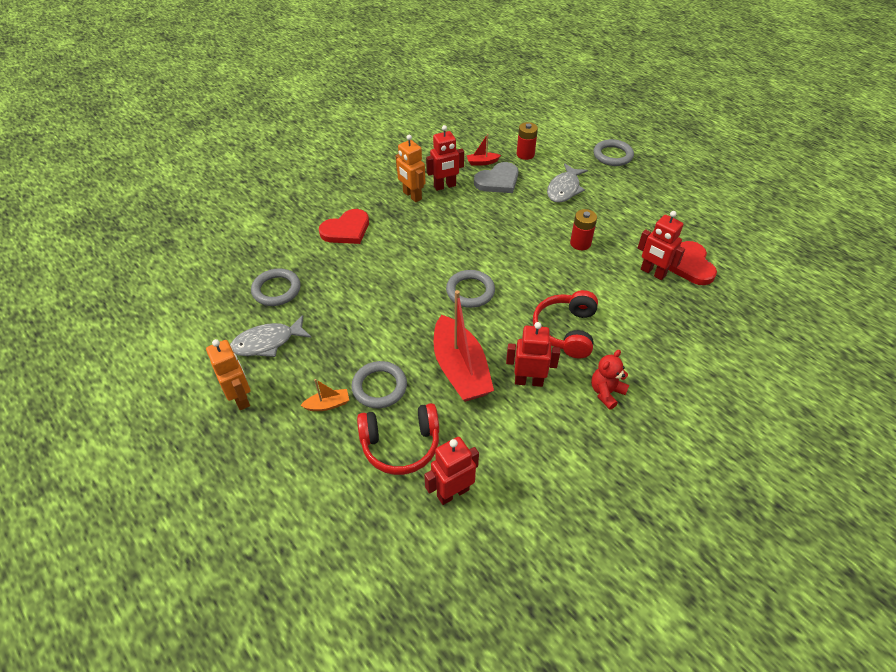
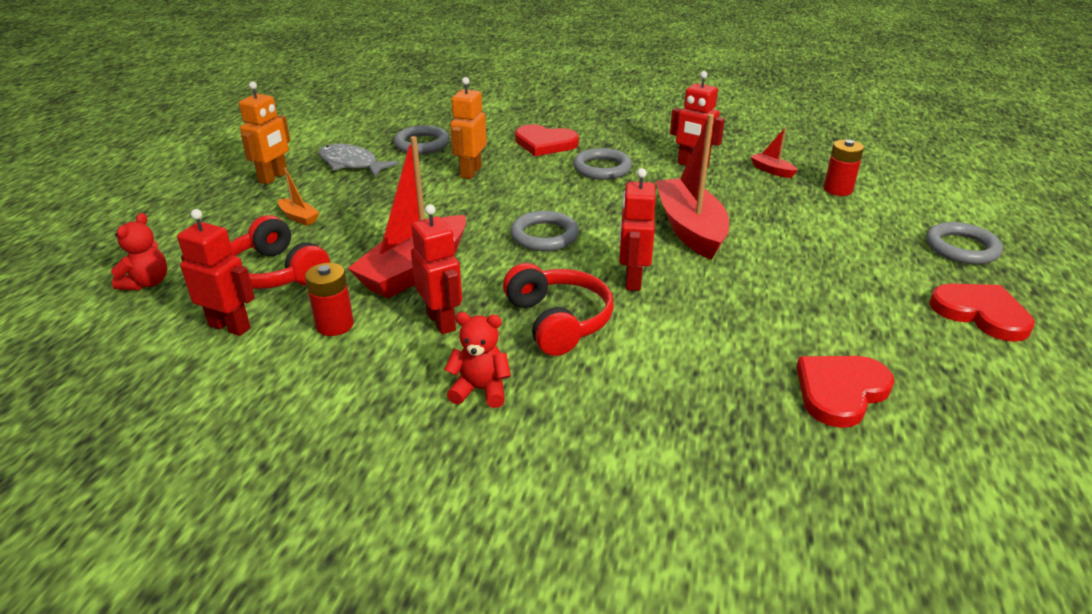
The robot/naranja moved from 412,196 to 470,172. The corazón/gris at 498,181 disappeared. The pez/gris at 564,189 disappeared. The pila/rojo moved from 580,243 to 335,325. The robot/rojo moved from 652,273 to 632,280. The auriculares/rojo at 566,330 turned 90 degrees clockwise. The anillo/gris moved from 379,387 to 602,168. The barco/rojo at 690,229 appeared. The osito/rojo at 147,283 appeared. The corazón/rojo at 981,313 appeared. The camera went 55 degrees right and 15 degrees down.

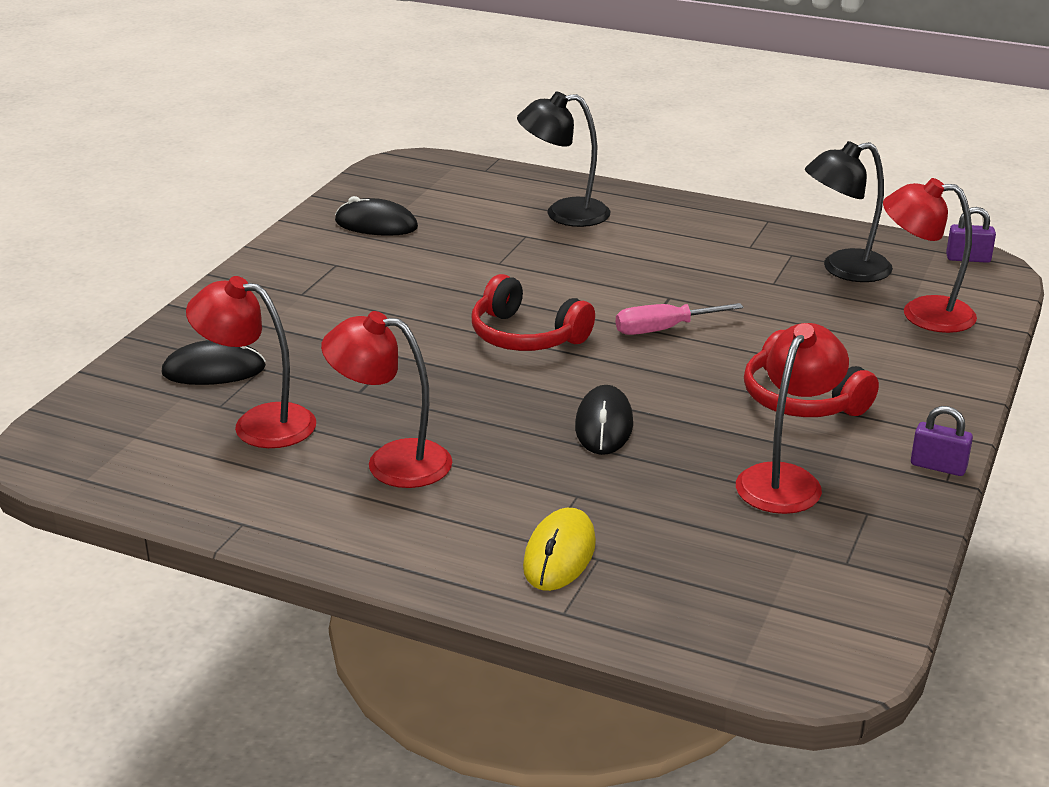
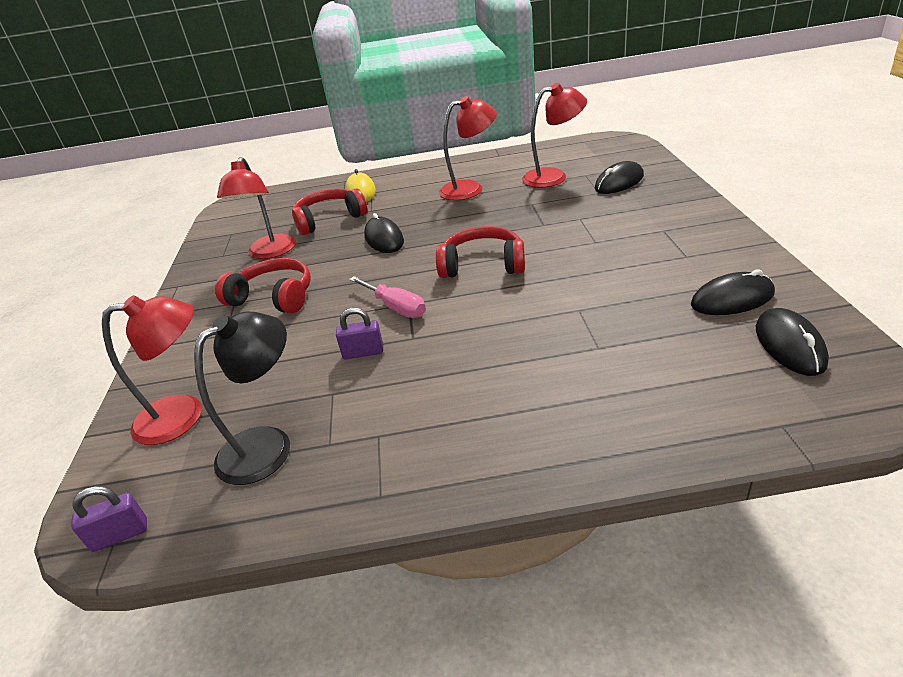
The lámpara/negro at 564,214 disappeared. The destornillador/rosa at 663,329 turned 90 degrees clockwise. The candado/morado moved from 938,466 to 363,352. The auriculares/rojo at 329,219 appeared. The ratón/negro at 789,345 appeared. The camera went 155 degrees right and 5 degrees up.

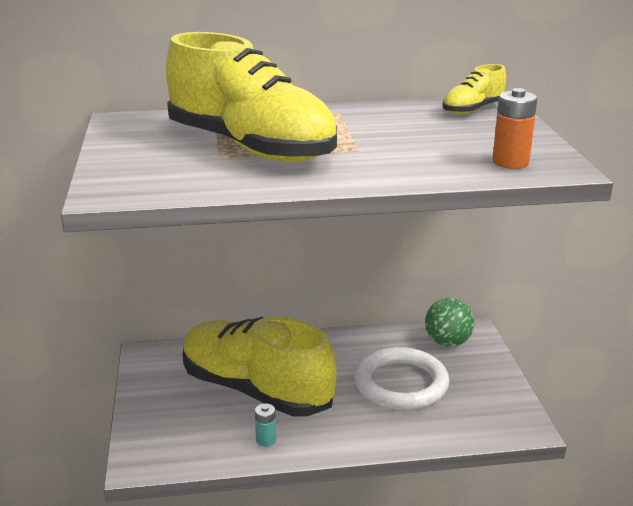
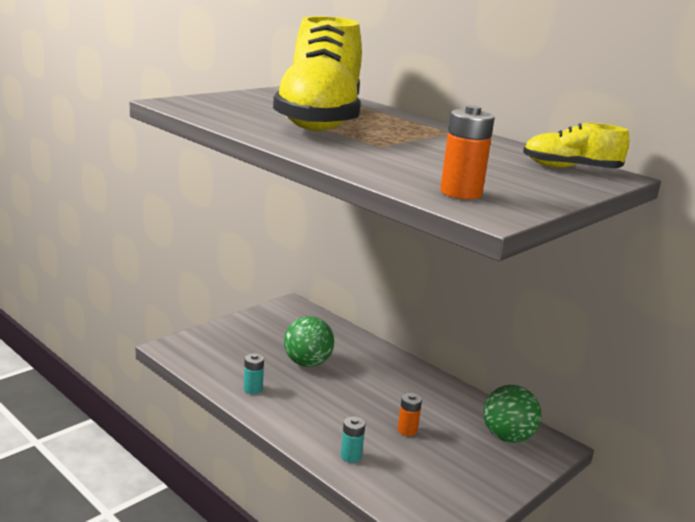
The zapato/amarillo at 256,390 was replaced by the pelota/verde at 307,363. The anillo/blanco at 401,384 was replaced by the pila/naranja at 407,430. The pila/turquesa at 351,456 appeared. The camera went 50 degrees right and 5 degrees down.

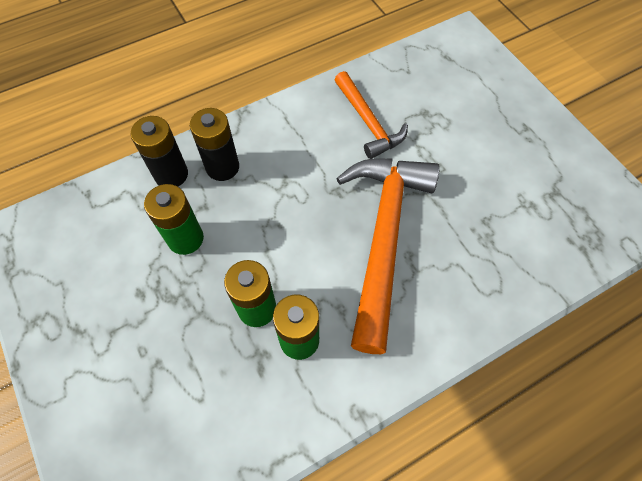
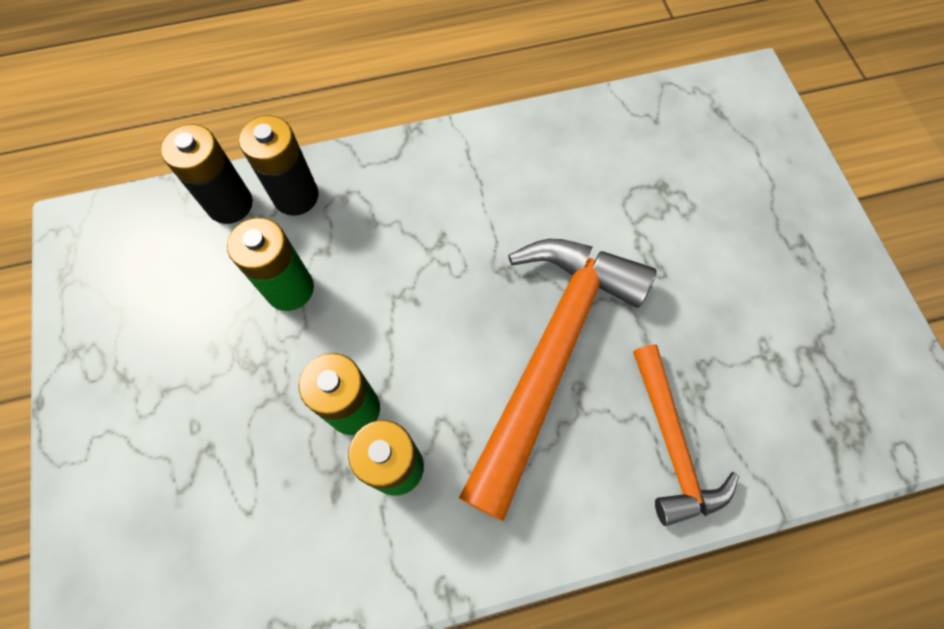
The martillo/naranja moved from 368,122 to 672,444. The pila/negro moved from 222,167 to 230,204. The camera went 15 degrees right and 5 degrees up.

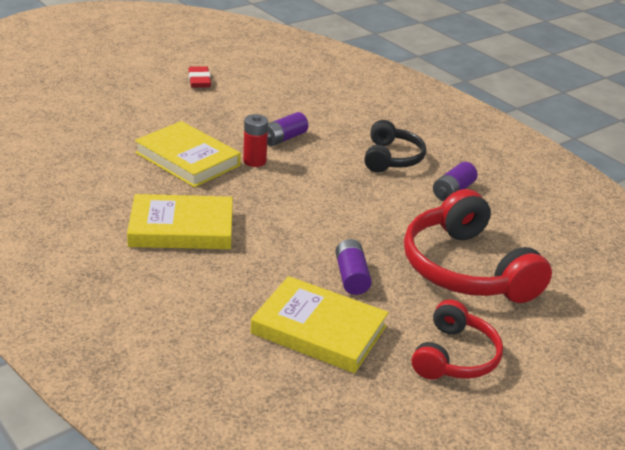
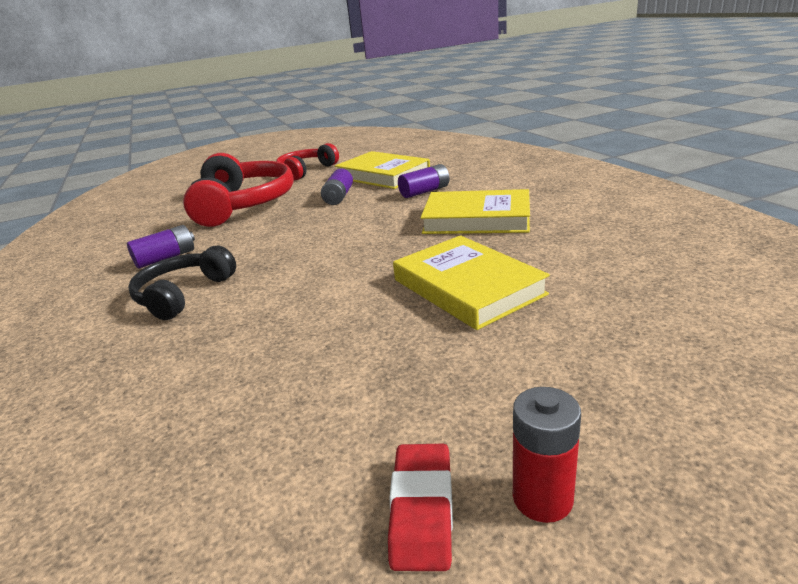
The pila/morado moved from 283,138 to 425,191. The pila/rojo moved from 254,161 to 542,498. The camera went 160 degrees left and 5 degrees down.

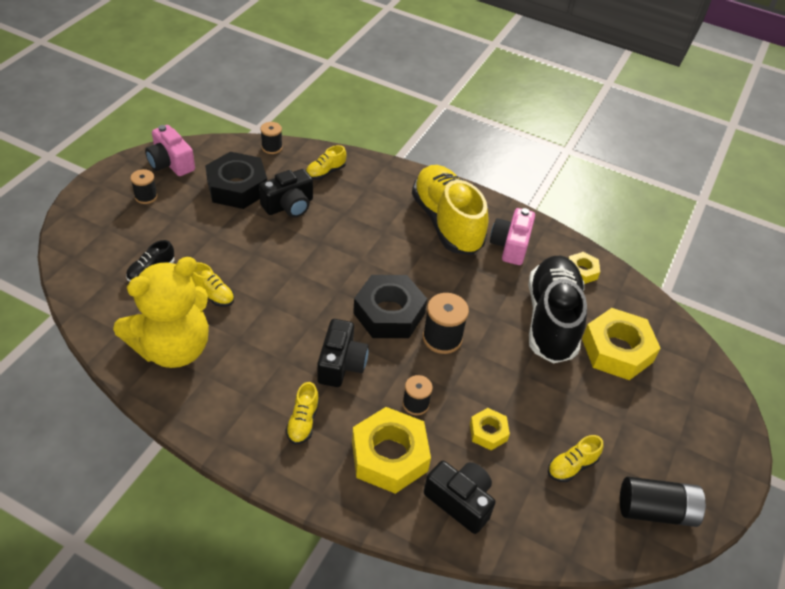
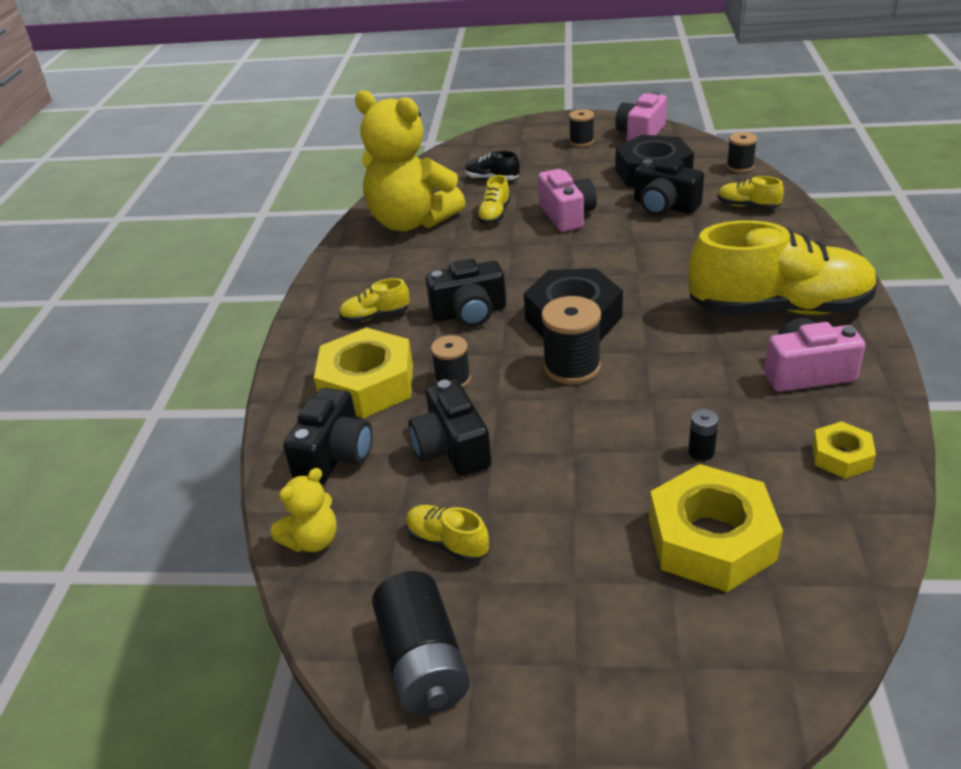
The zapato/amarillo at 446,222 turned 45 degrees clockwise. The zapato/negro at 551,320 was replaced by the pila/negro at 701,452. The tuerca/amarillo at 488,432 was replaced by the cámara/negro at 452,448. The cámara/rosa at 567,215 appeared. The osito/amarillo at 312,540 appeared. The camera went 75 degrees right and 10 degrees down.

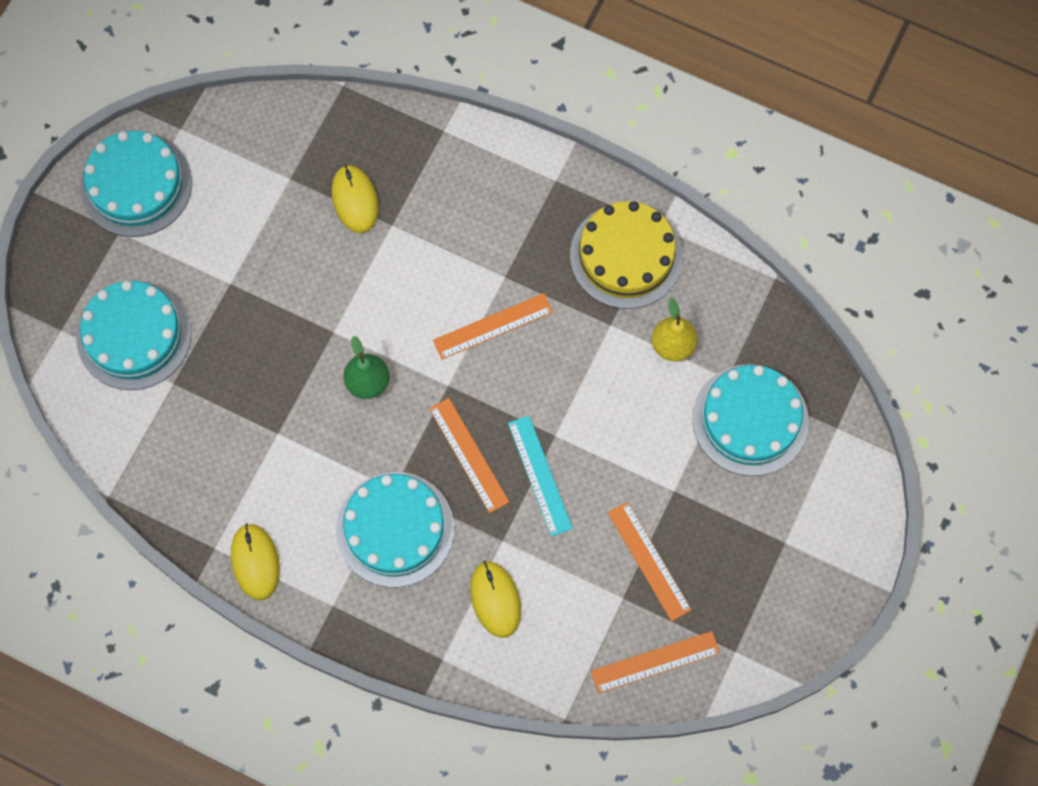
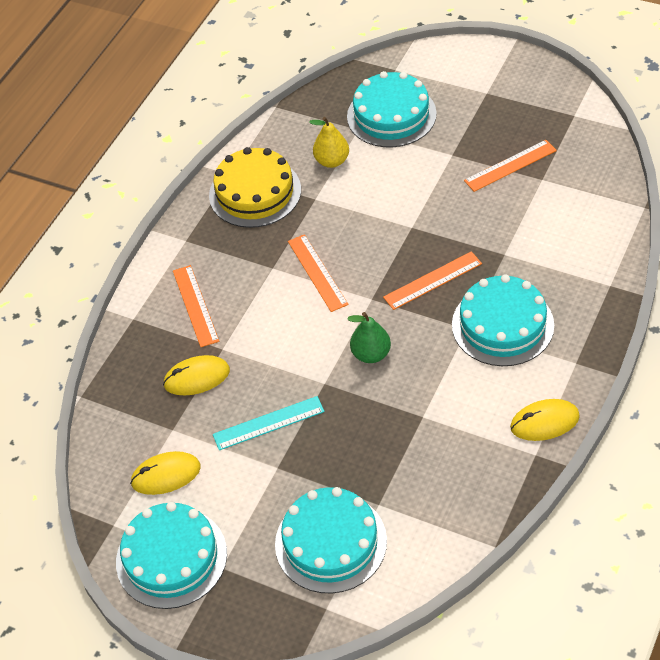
The regla/turquesa moved from 539,475 to 268,423. The ratón/amarillo moved from 495,599 to 166,475. The regla/naranja moved from 655,662 to 195,305. The camera went 85 degrees left and 20 degrees down.

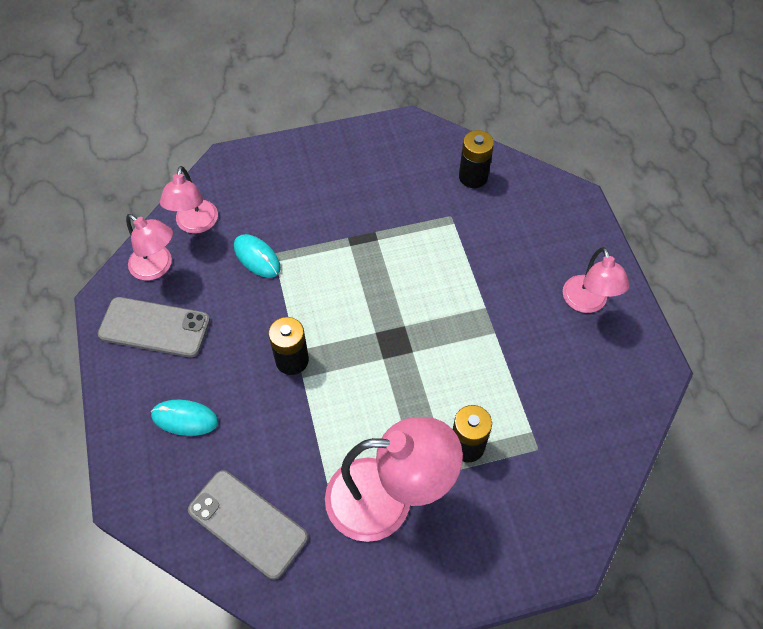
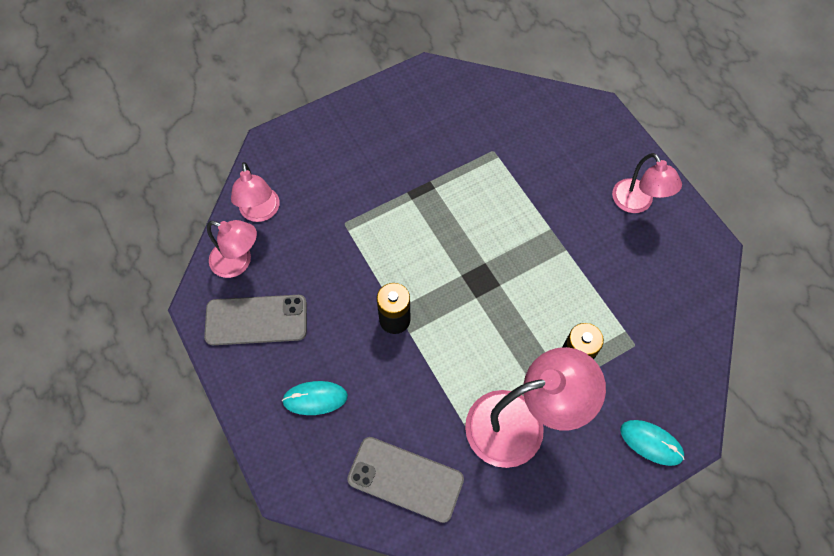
The pila/negro at 473,177 disappeared. The ratón/turquesa moved from 257,257 to 651,443. The camera went 15 degrees left and 5 degrees up.

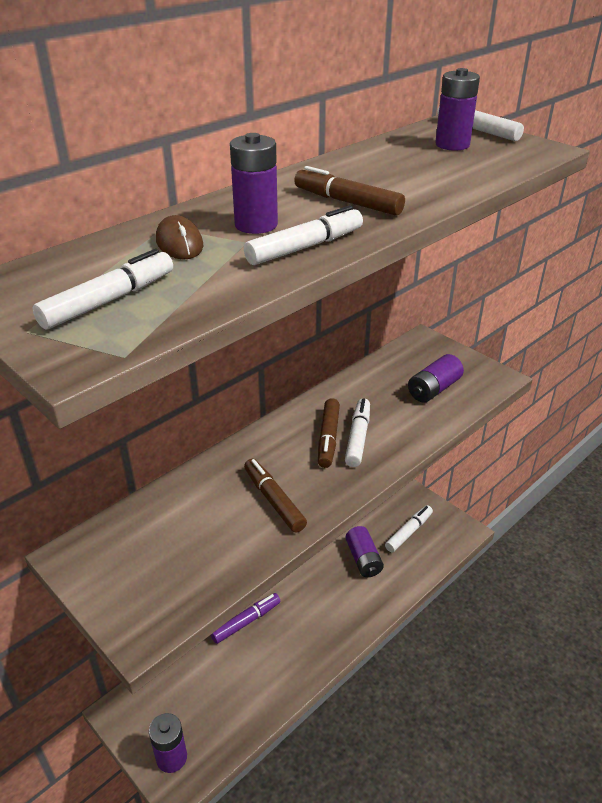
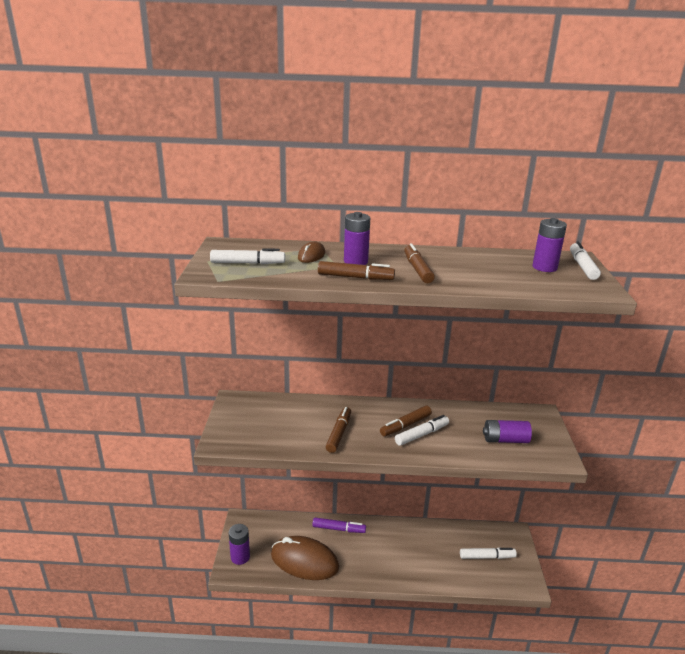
The rotulador/blanco at 305,247 became the rotulador/marrón at 355,277. The pila/morado at 363,559 disappeared. The ratón/marrón at 304,561 appeared. The camera went 45 degrees right and 10 degrees down.

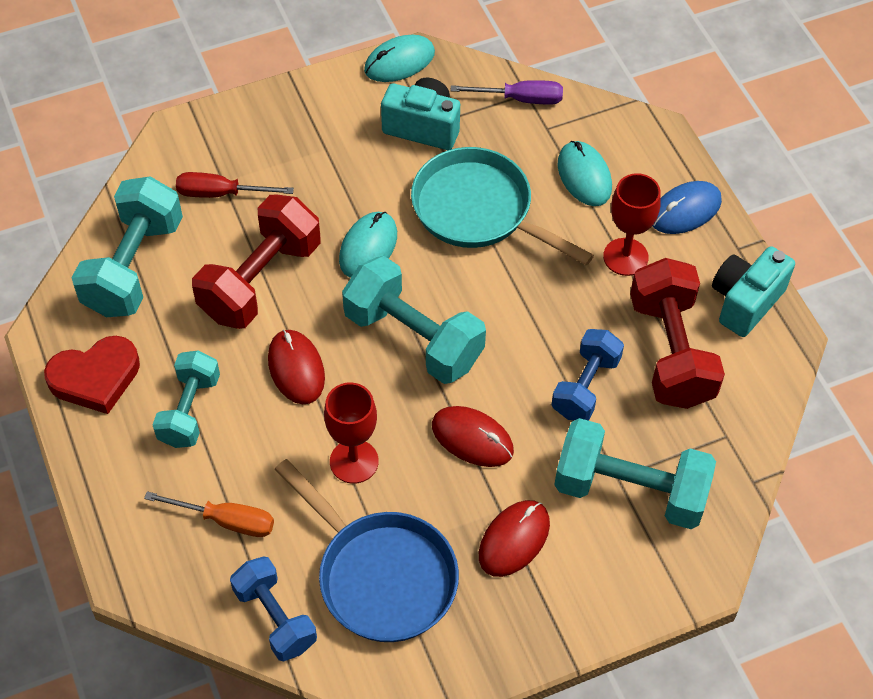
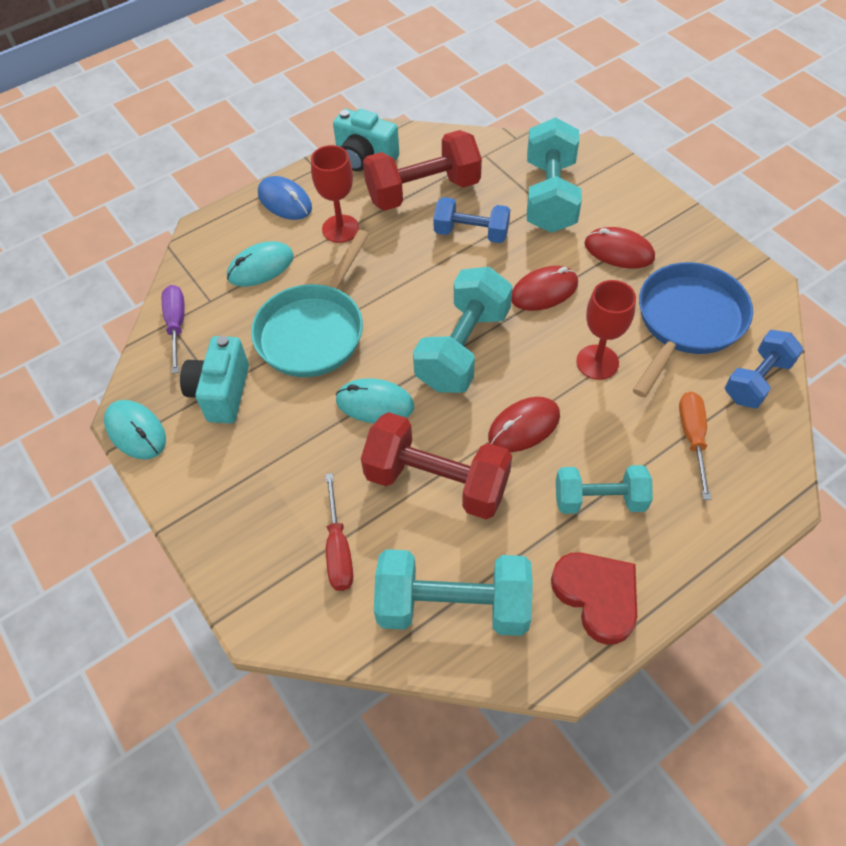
The ratón/rojo at 472,438 turned 45 degrees clockwise. The camera went 100 degrees left and 0 degrees up.

